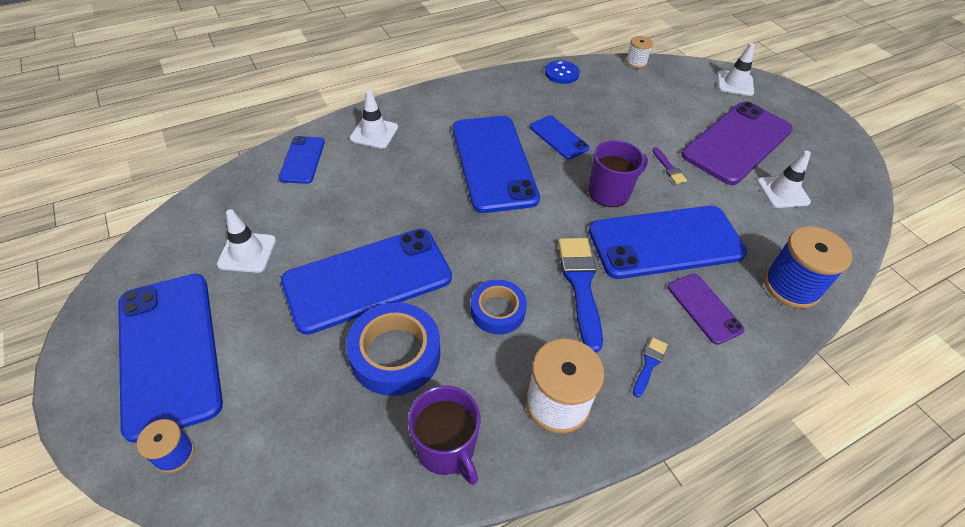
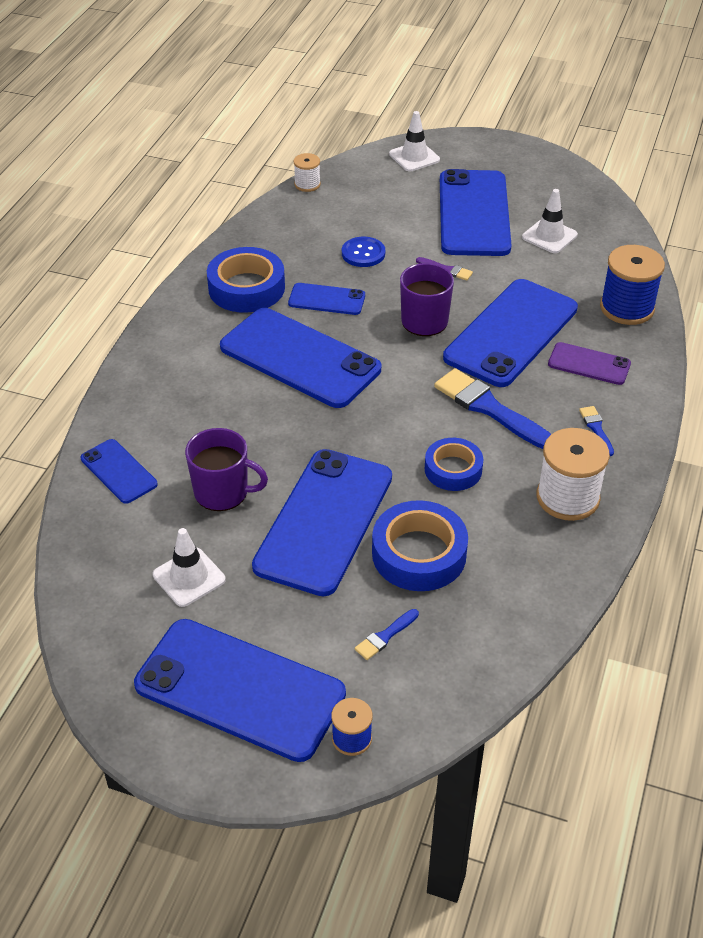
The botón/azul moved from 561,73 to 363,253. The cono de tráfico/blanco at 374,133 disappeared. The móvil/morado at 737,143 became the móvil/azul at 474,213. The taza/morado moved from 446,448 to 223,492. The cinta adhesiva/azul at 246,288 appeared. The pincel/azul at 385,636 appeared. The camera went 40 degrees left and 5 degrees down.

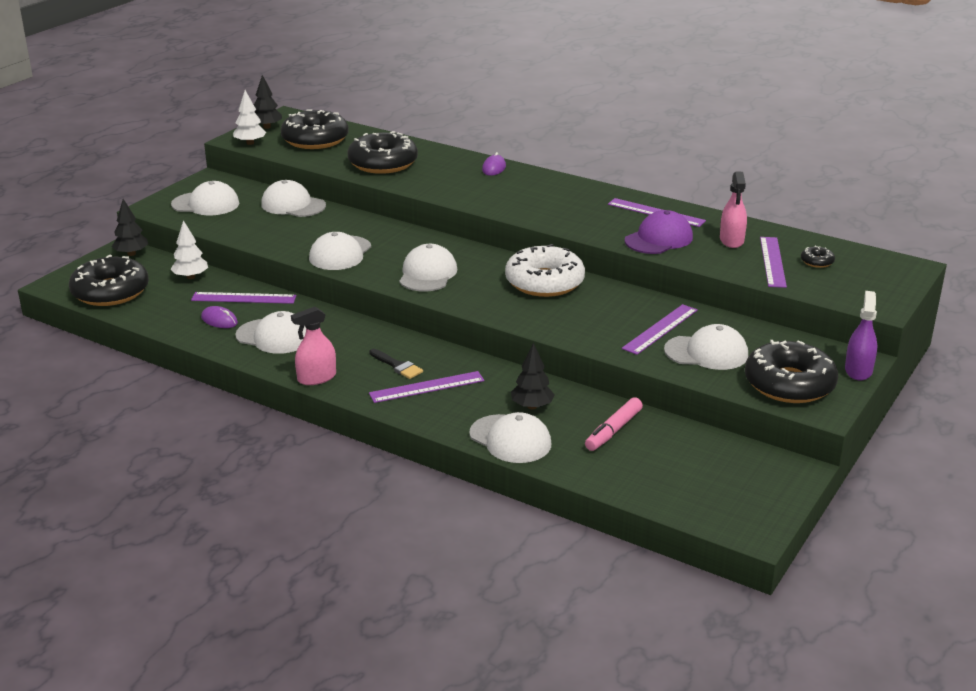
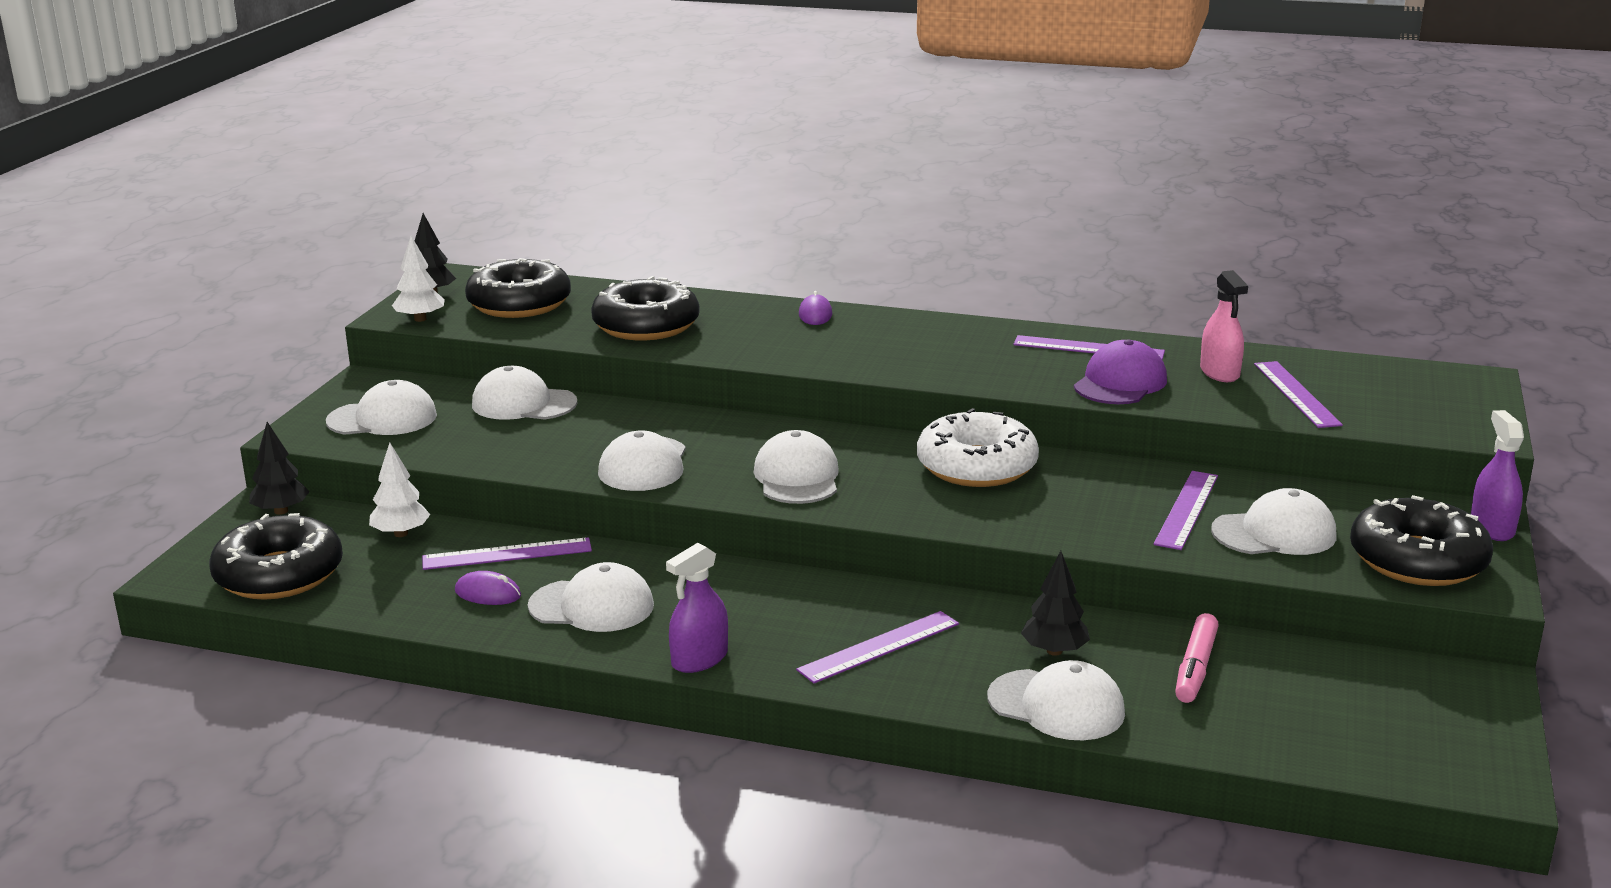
The rosquilla/negro at 817,262 disappeared. The pulverizador/rosa at 316,378 became the pulverizador/morado at 699,659. The pincel/negro at 397,366 disappeared. The camera went 15 degrees left and 5 degrees down.

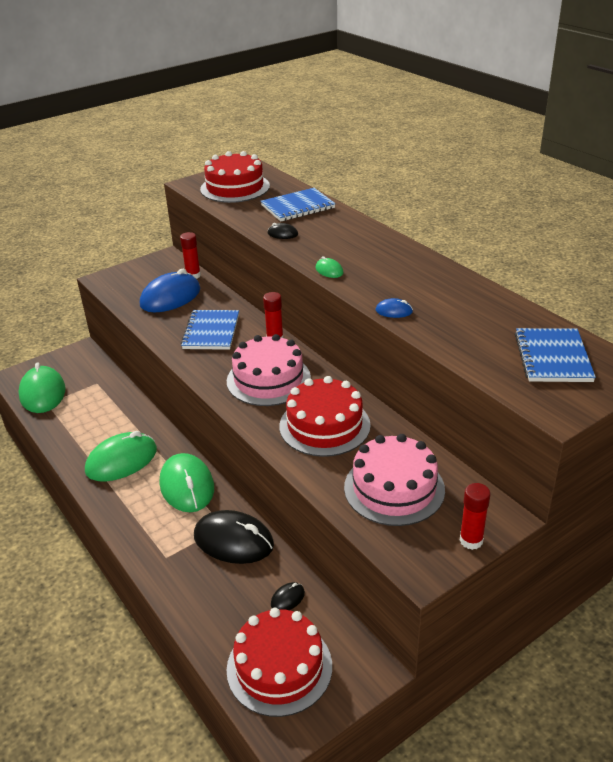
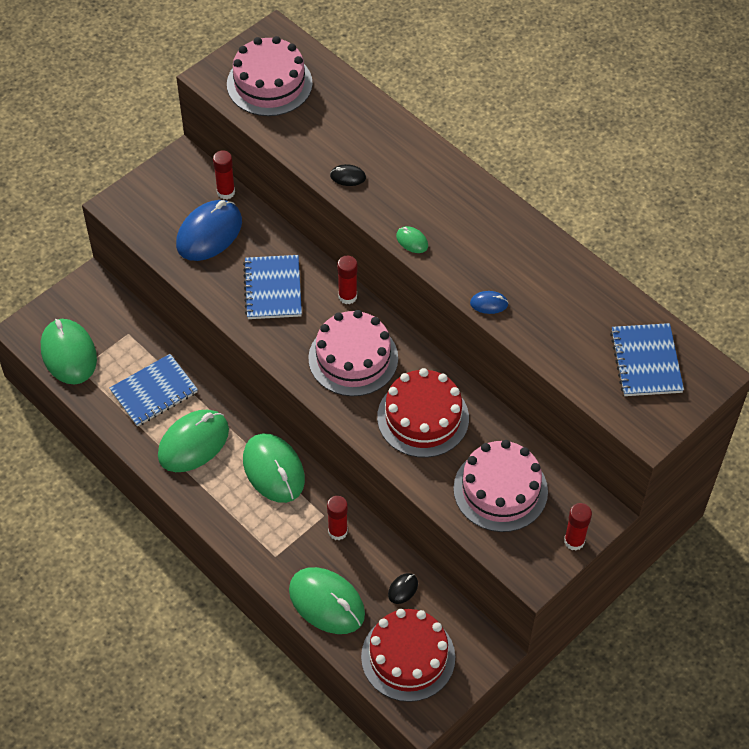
The tarta/rojo at 235,187 became the tarta/rosa at 269,84. The cuaderno/azul moved from 298,207 to 154,392. The ratón/negro at 233,541 was replaced by the barra de pegamento/rojo at 338,531. The ratón/verde at 326,602 appeared. The camera went 10 degrees left and 20 degrees up.

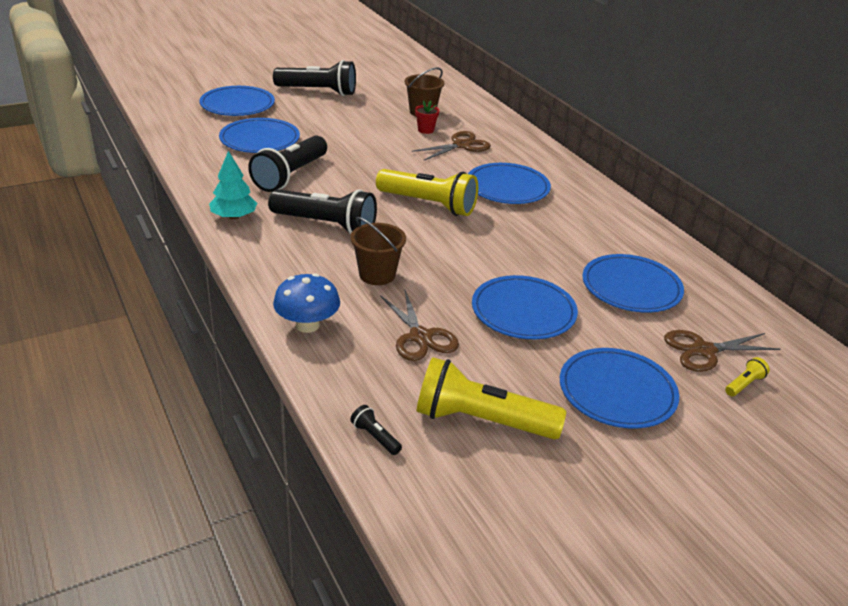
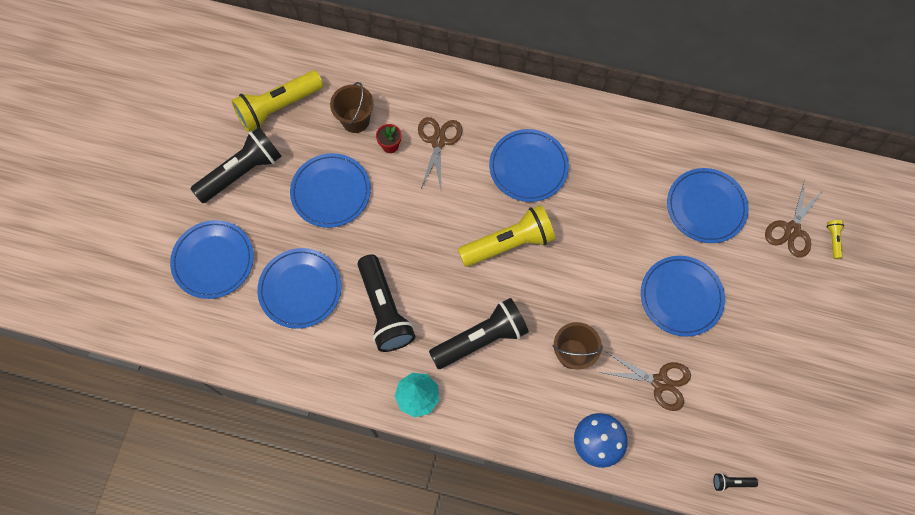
The plato/azul moved from 617,392 to 331,192. The lámpara de mano/amarillo moved from 481,421 to 278,107. The camera went 45 degrees left and 35 degrees up.

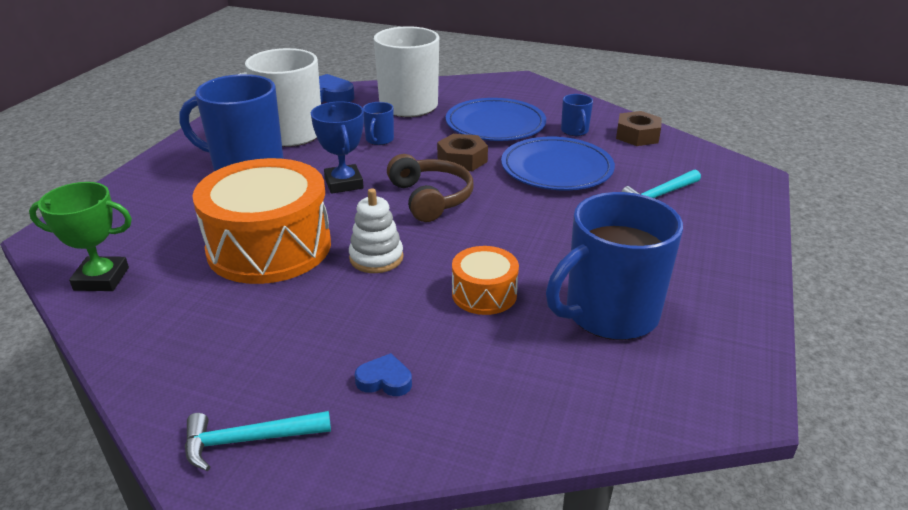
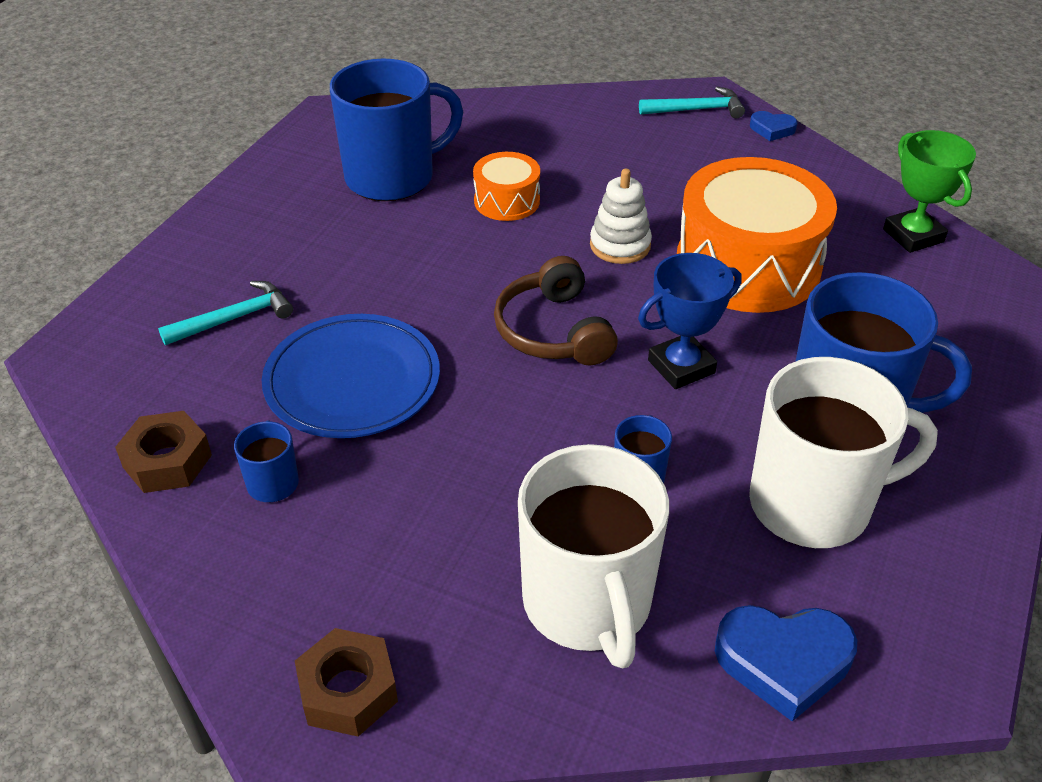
The plato/azul at 495,124 disappeared. The trofeo/azul at 344,183 turned 75 degrees clockwise. The tuerca/marrón moved from 462,160 to 348,690. The trofeo/verde at 101,279 turned 60 degrees clockwise. The corazón/azul moved from 384,380 to 772,129. The camera went 175 degrees left and 10 degrees up.

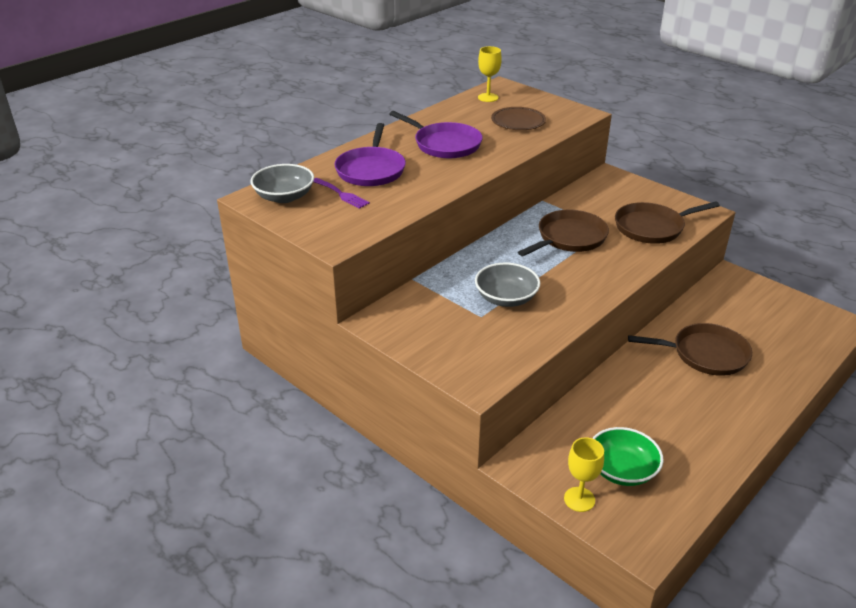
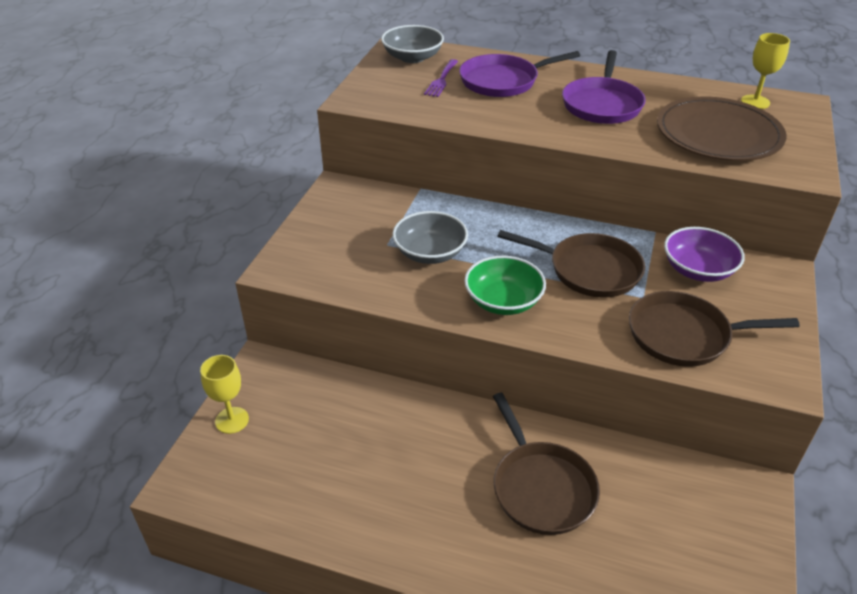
The plato/marrón at 518,121 changed to 1.67 times the size. The sartén/marrón at 652,227 turned 45 degrees counterclockwise. The cuenco/verde moved from 622,470 to 503,301. The cuenco/morado at 698,270 appeared. The camera went 65 degrees right and 5 degrees up.

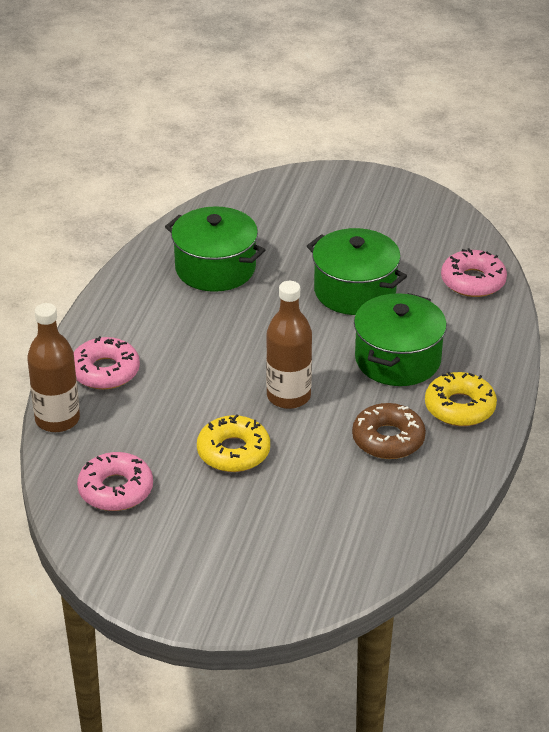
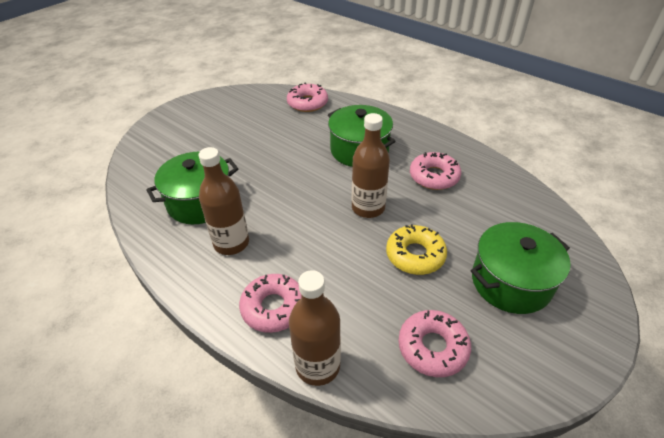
The olla/verde moved from 355,291 to 510,282. The rosquilla/amarillo at 459,407 disappeared. The rosquilla/marrón at 388,439 became the rosquilla/rosa at 434,176. The botella/marrón at 231,243 appeared. The camera went 65 degrees left and 5 degrees up.

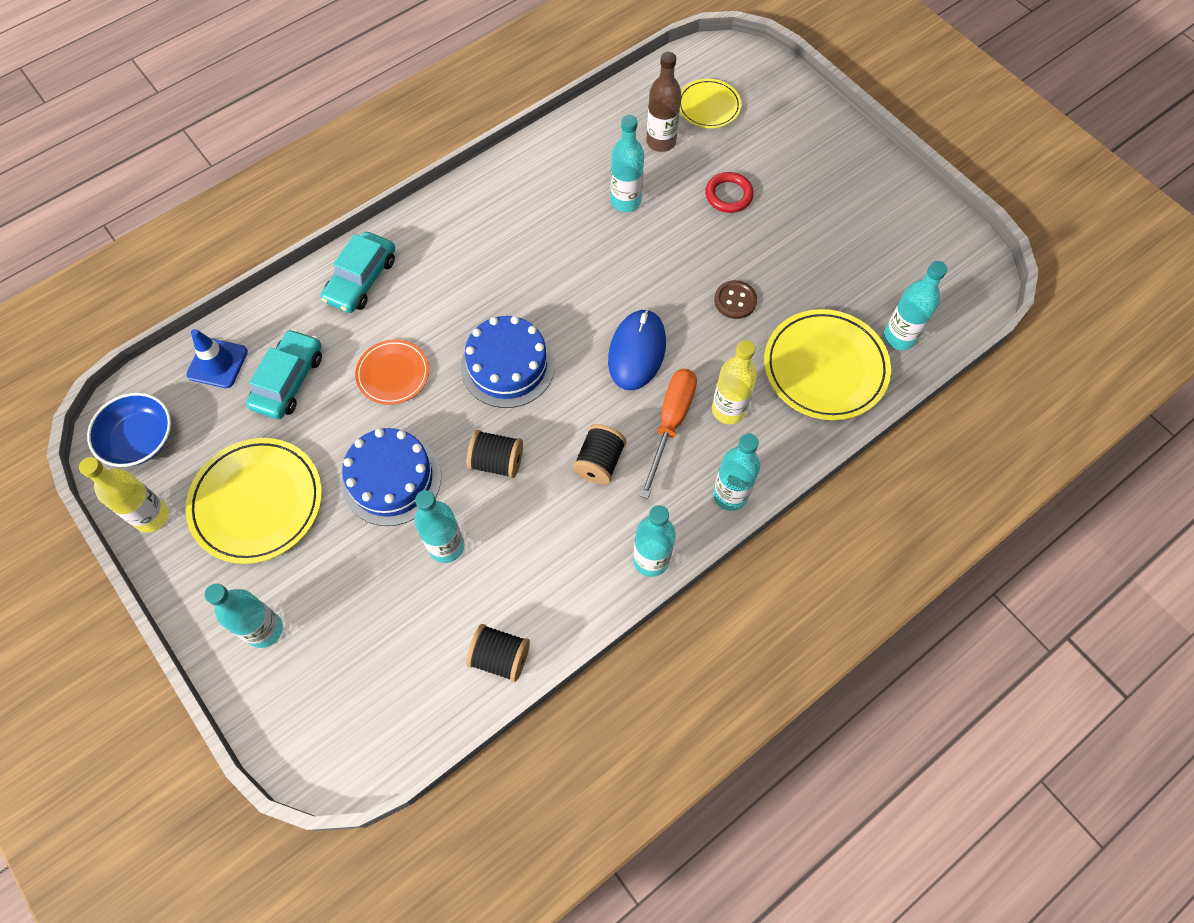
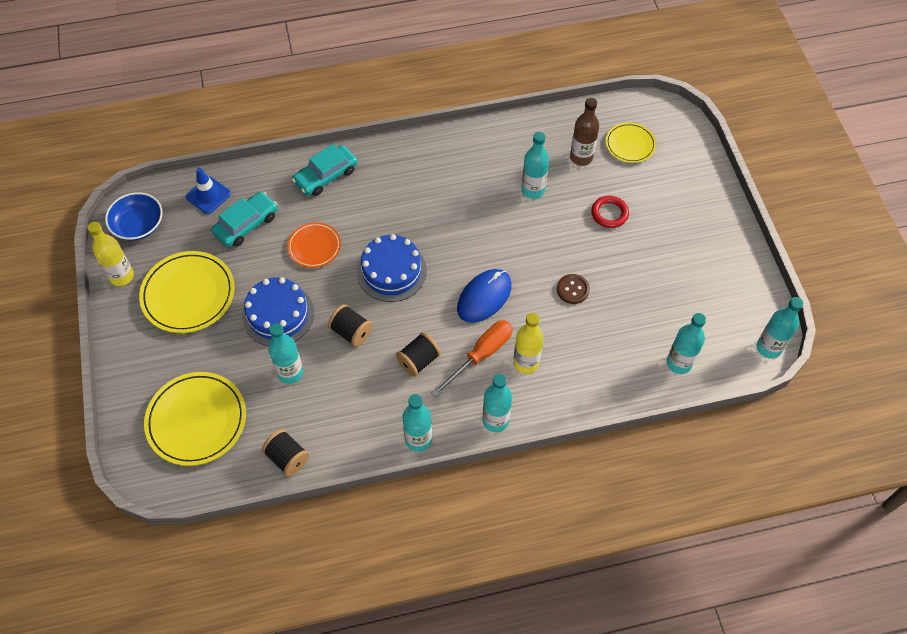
The plato/amarillo moved from 825,367 to 196,420. The botella/turquesa moved from 264,630 to 768,348. The camera went 25 degrees right and 5 degrees down.

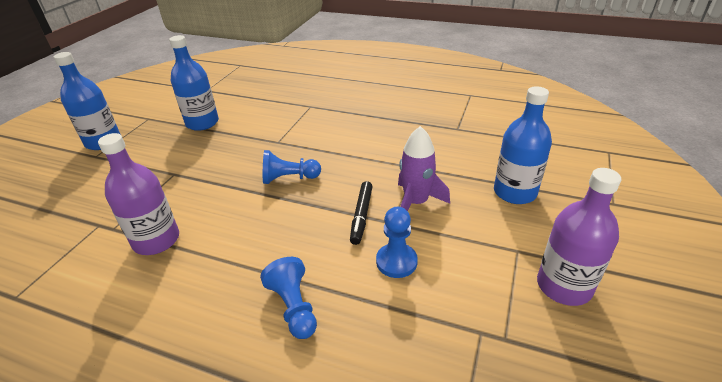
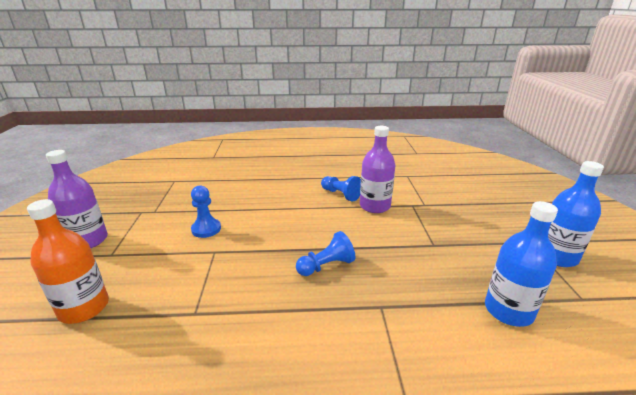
The botella/azul at 514,192 became the botella/naranja at 84,308. The cohete/morado at 416,202 disappeared. The rotulador/negro at 361,216 disappeared. The peón/azul moved from 294,307 to 340,194. The camera went 155 degrees right and 10 degrees down.

